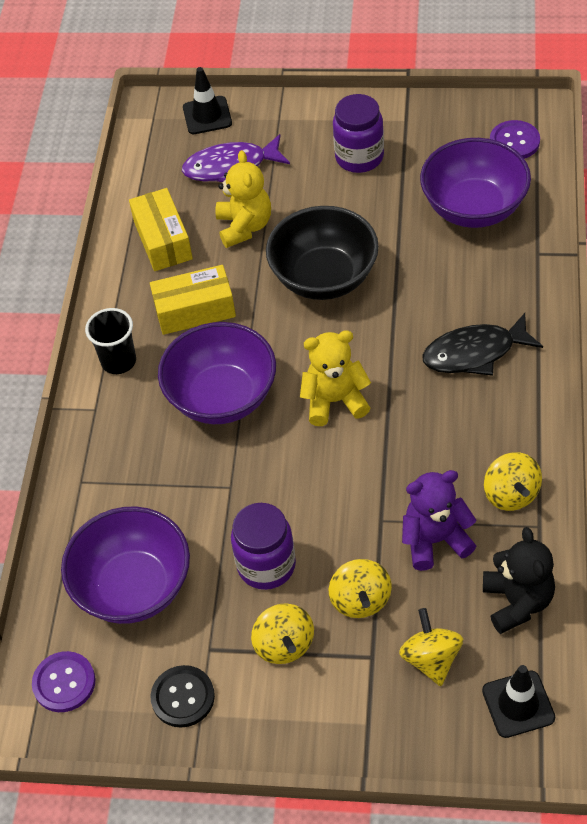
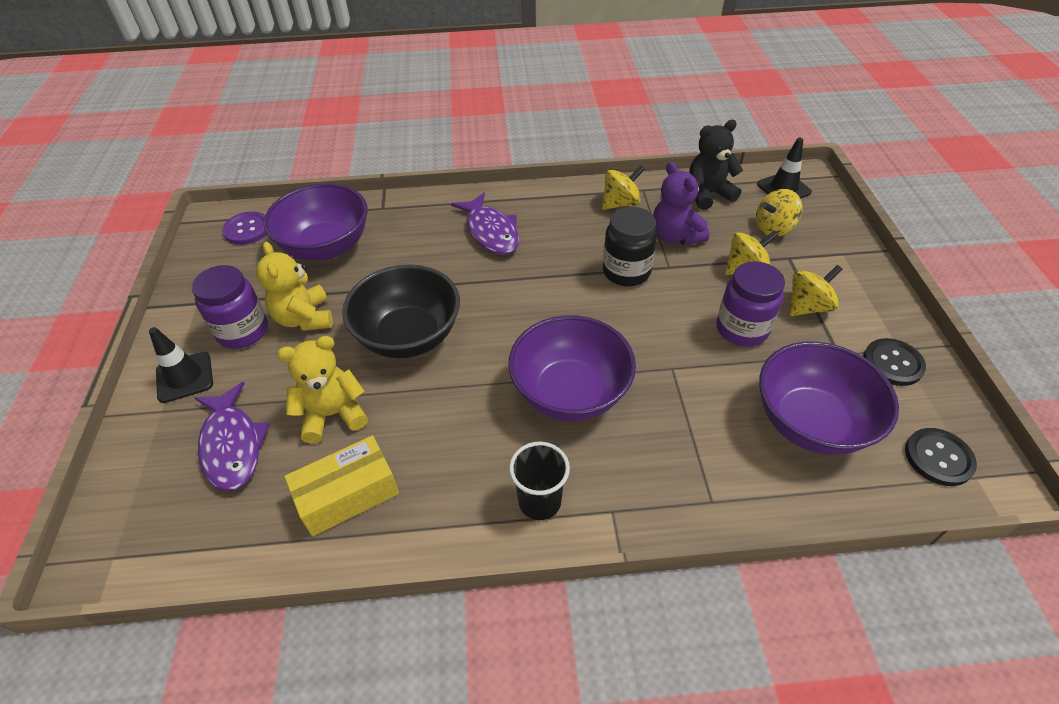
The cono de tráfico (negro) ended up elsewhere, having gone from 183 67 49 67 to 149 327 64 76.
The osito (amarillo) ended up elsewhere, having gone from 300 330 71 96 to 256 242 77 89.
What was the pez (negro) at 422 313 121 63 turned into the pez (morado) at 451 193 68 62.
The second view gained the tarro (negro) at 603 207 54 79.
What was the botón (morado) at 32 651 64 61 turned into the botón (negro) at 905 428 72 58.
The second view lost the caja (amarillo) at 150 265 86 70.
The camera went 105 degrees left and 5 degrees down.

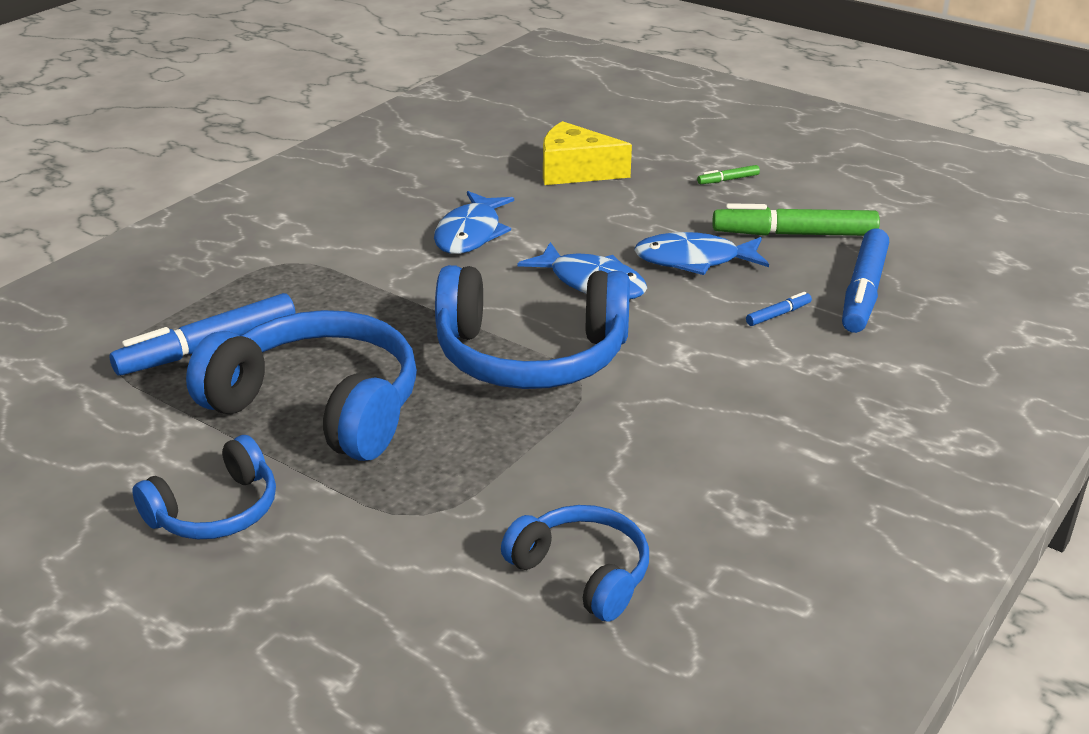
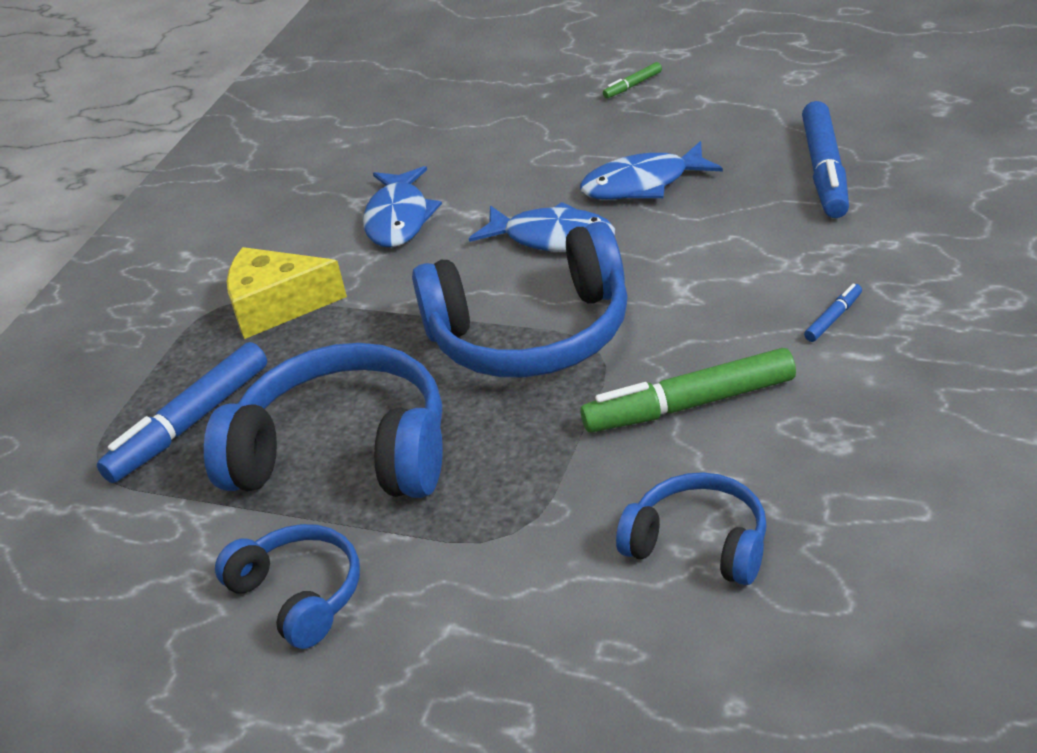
The auriculares (azul) at 132 435 144 104 ended up facing another way, 75 degrees counterclockwise from before.
The queso (amarillo) ended up elsewhere, having gone from 543 121 89 64 to 227 247 120 92.
The rotulador (verde) ended up elsewhere, having gone from 712 203 168 33 to 580 348 216 85.
The rotulador (azul) ended up elsewhere, having gone from 746 292 66 34 to 804 284 58 58.
The camera went 10 degrees left and 5 degrees up.

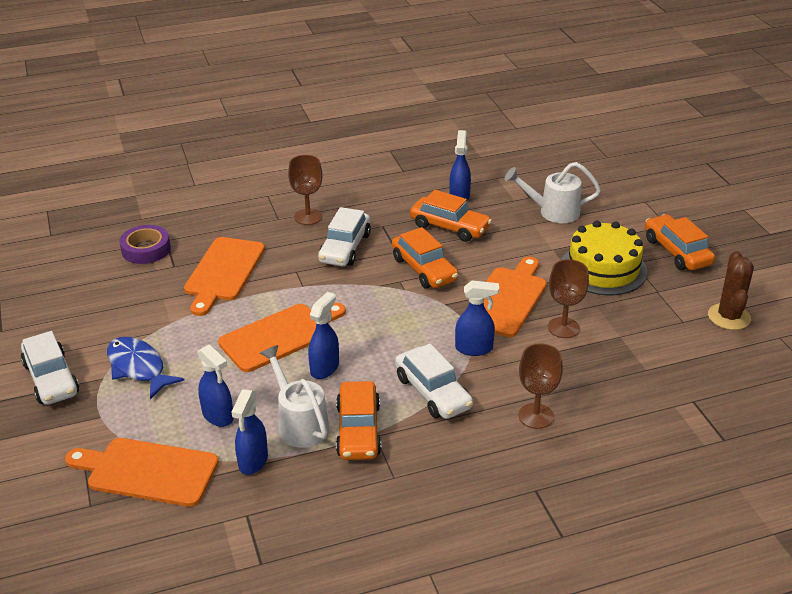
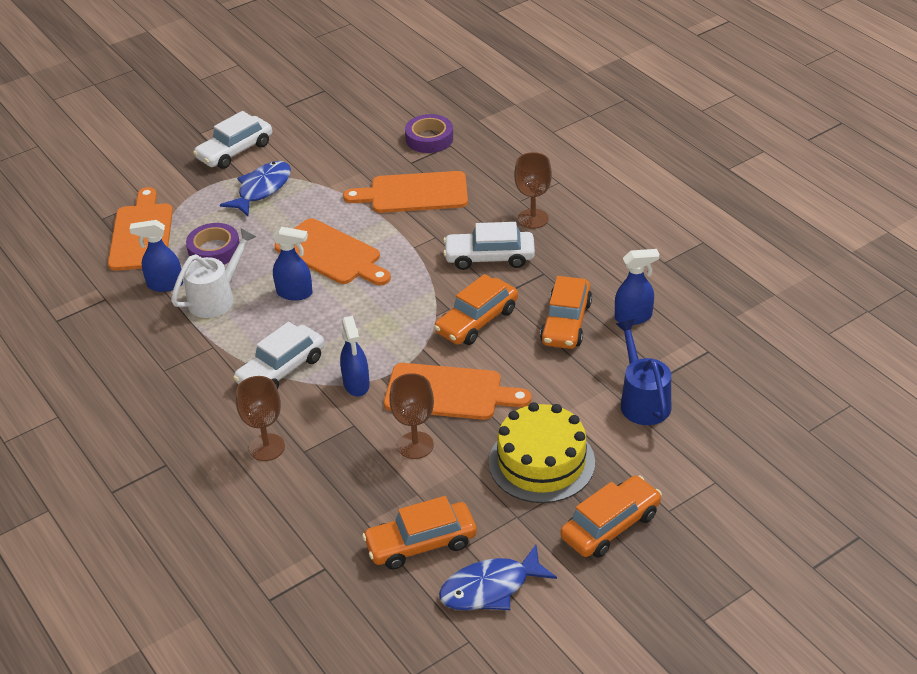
Where the pulverizador (azul) stood at 198 344 36 83, the cinta adhesiva (morado) came to stand at 186 223 54 42.
The coche (naranja) ended up elsewhere, having gone from 336 381 46 79 to 362 496 115 74.
Where the cactus (marrón) stood at 708 251 46 79, the pez (azul) came to stand at 439 545 118 65.
What was the regadera (blanco) at 505 162 96 61 turned into the regadera (azul) at 616 319 55 106.
The camera went 75 degrees right and 5 degrees up.

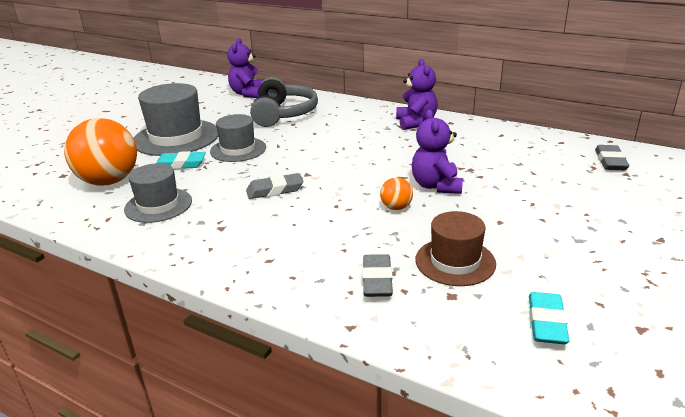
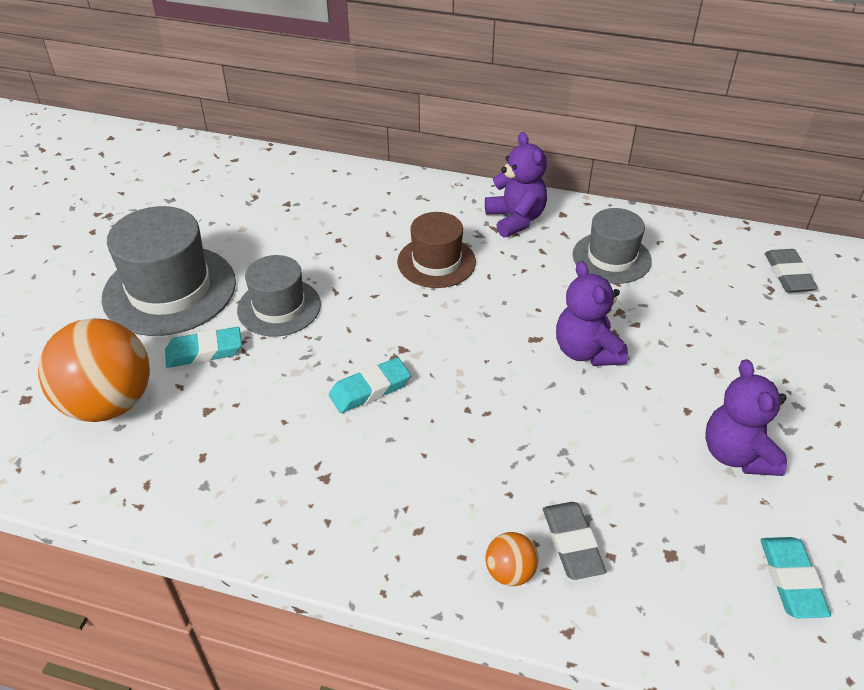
What was the goma de borrar (gris) at 246 173 57 26 turned into the goma de borrar (turquesa) at 329 357 82 56.
The sombrero (marrón) ended up elsewhere, having gone from 415 211 81 75 to 397 212 79 76.
The pelota (naranja) ended up elsewhere, having gone from 380 177 33 33 to 485 532 54 54.
The sombrero (gris) ended up elsewhere, having gone from 124 163 68 60 to 573 208 79 76.
The osito (morado) ended up elsewhere, having gone from 227 38 37 60 to 705 359 82 117.
The second view lost the auriculares (gris) at 250 77 68 50.
The camera went 15 degrees left and 15 degrees up.

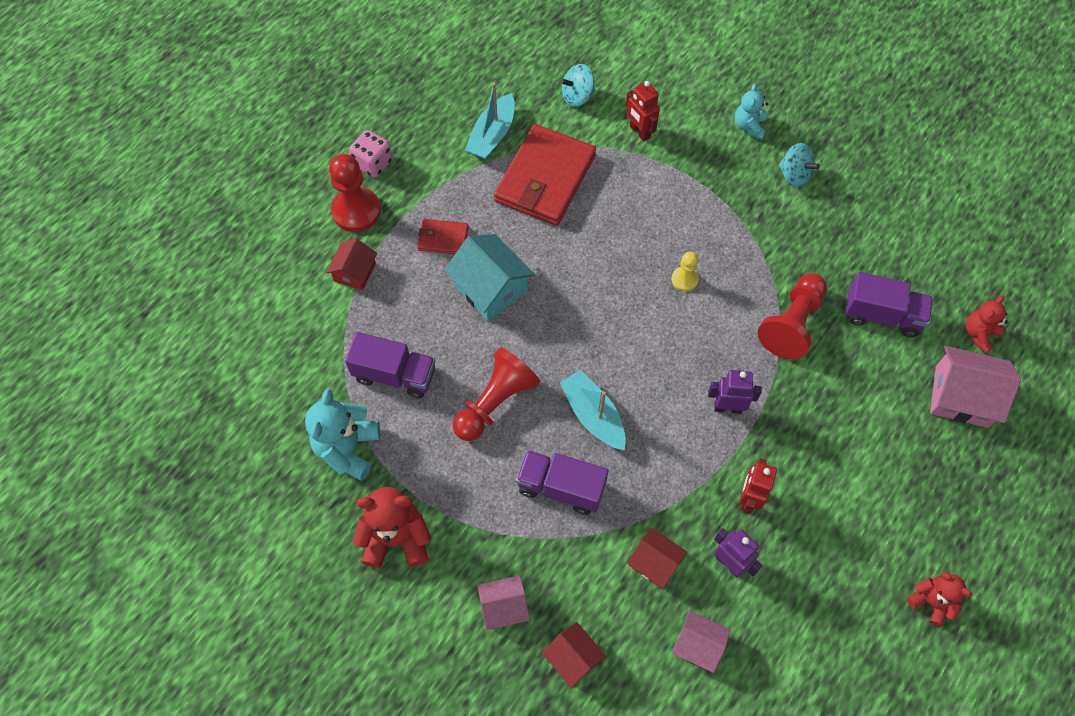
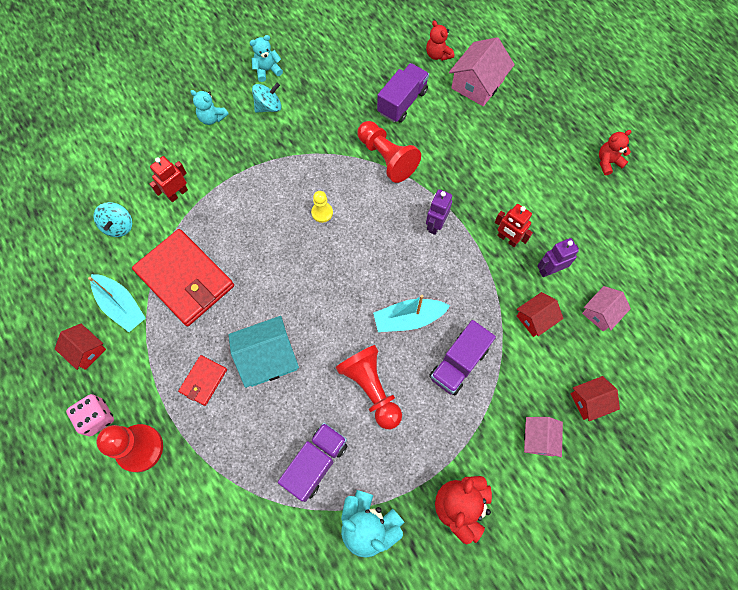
The casa (rojo) ended up elsewhere, having gone from 326 238 51 52 to 55 324 51 46.
The robot (rojo) at 626 81 34 61 ended up facing another way, 150 degrees clockwise from before.
The second view gained the osito (turquesa) at 250 35 33 47.
The camera went 70 degrees left and 5 degrees up.

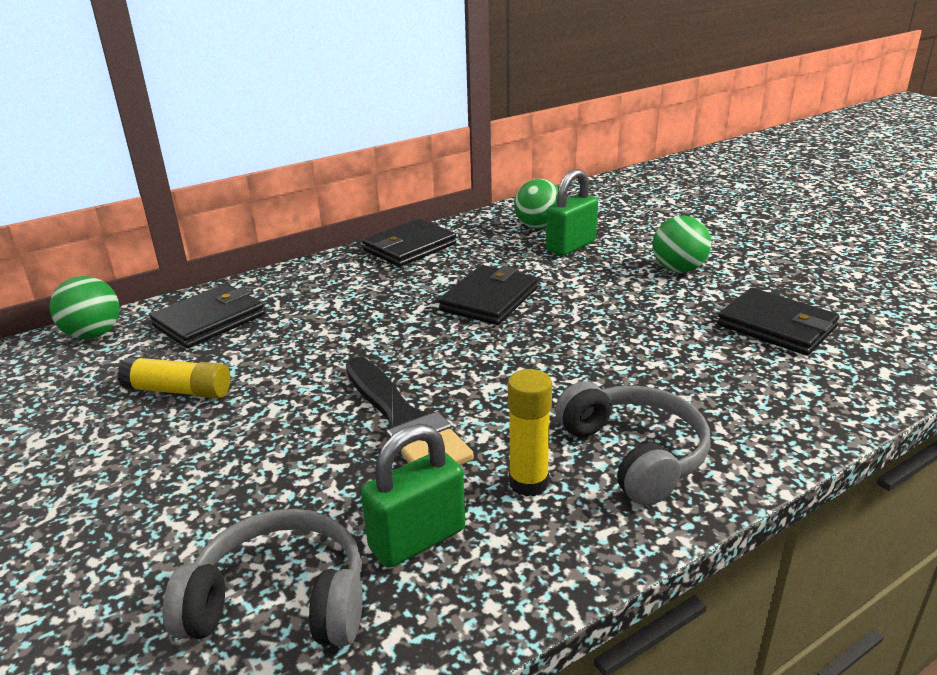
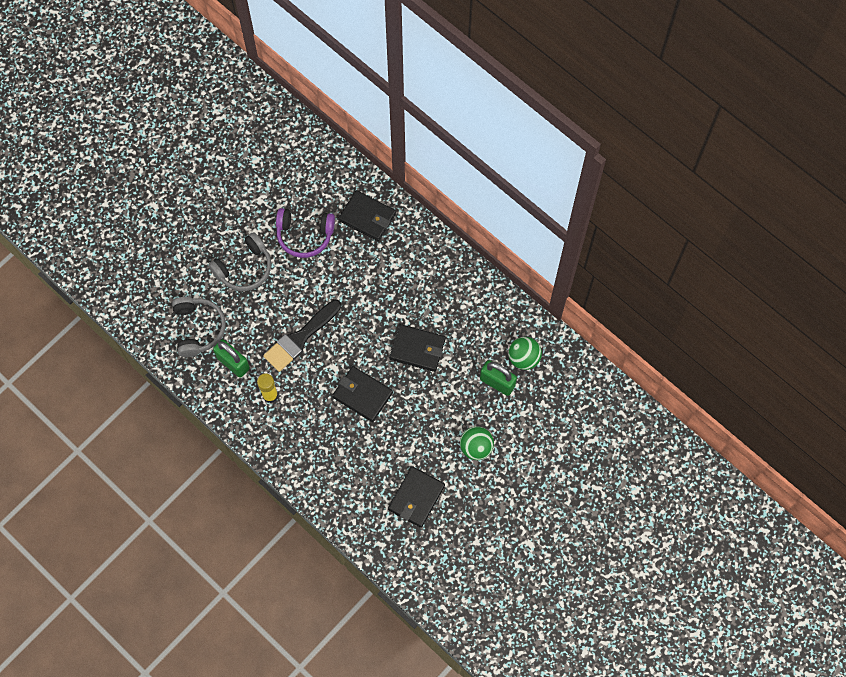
The auriculares (gris) ended up elsewhere, having gone from 555 381 156 125 to 208 232 63 59.
Where the barra de pegamento (amarillo) stood at 117 356 113 43, the auriculares (morado) came to stand at 276 208 59 50.
The cartera (negro) ended up elsewhere, having gone from 362 219 94 48 to 332 366 61 56.
The second view lost the pelota (verde) at 50 276 69 63.
The camera went 75 degrees right and 40 degrees up.

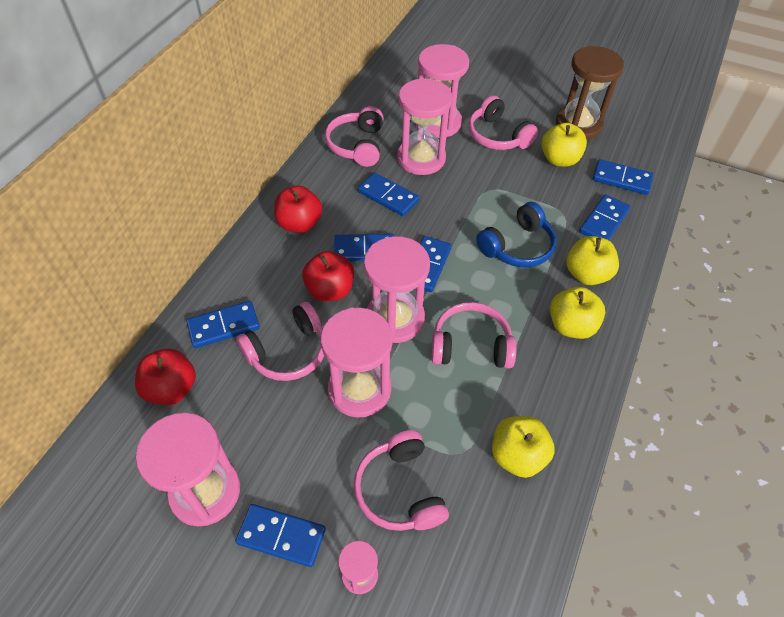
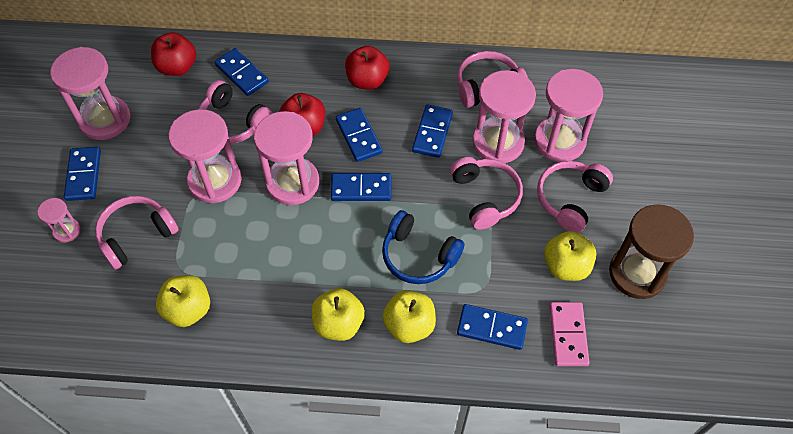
The auriculares (rosa) ended up elsewhere, having gone from 431 302 86 67 to 450 157 73 73.
What was the ficha de dominó (azul) at 593 159 61 36 turned into the ficha de dominó (rosa) at 549 302 41 64.
The camera went 70 degrees right and 5 degrees up.

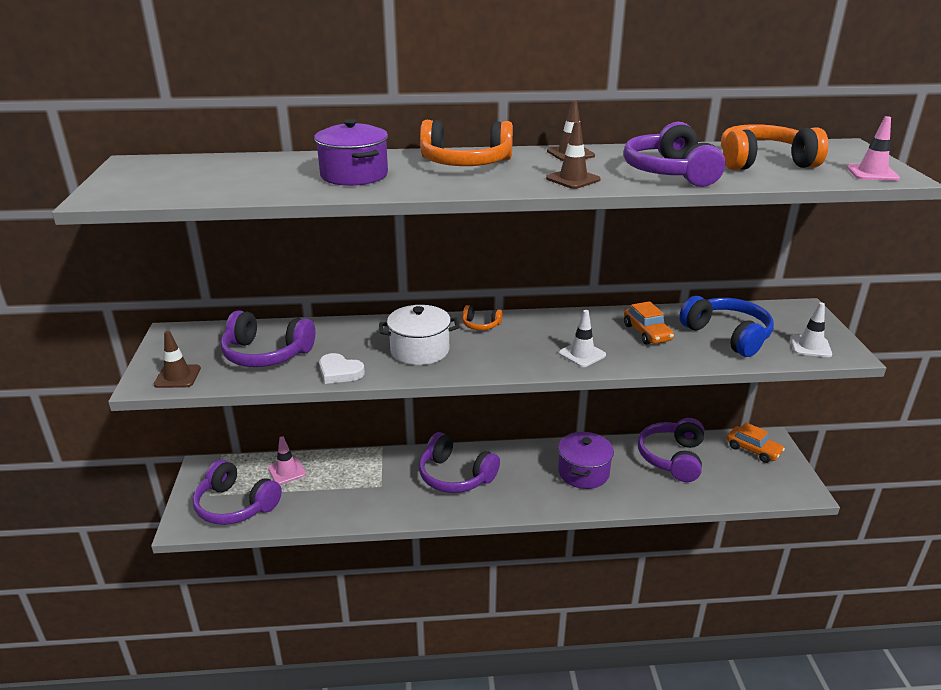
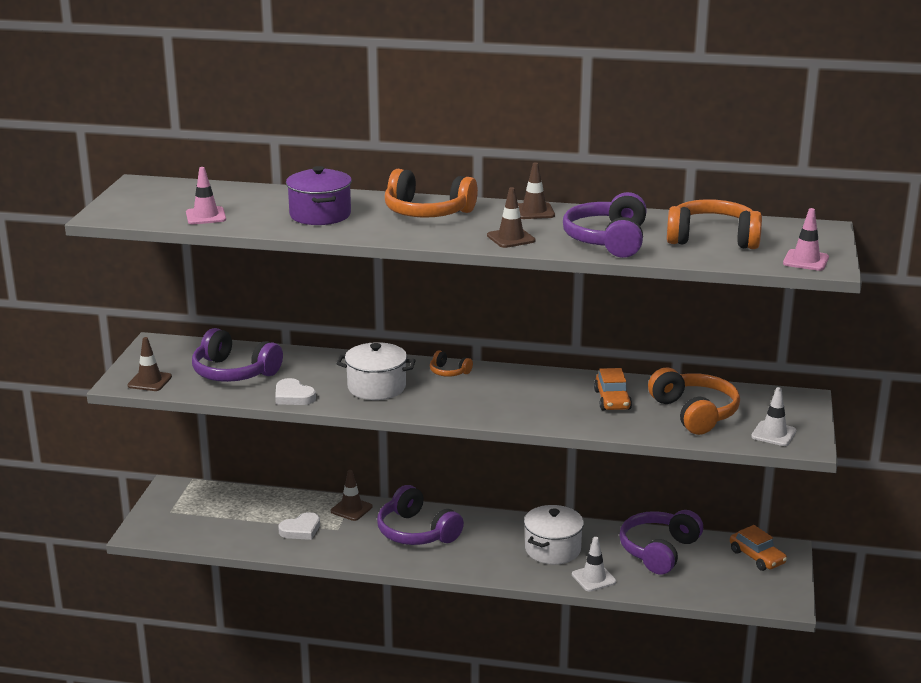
The cono de tráfico (rosa) ended up elsewhere, having gone from 268 436 38 49 to 186 167 40 57.
The second view gained the corazón (blanco) at 278 512 42 28.
The second view gained the cono de tráfico (marrón) at 331 470 41 51.
What was the olla (morado) at 558 431 56 58 turned into the olla (blanco) at 524 505 60 60.
The cono de tráfico (blanco) ended up elsewhere, having gone from 559 310 47 57 to 572 537 44 55.
What was the auriculares (azul) at 679 296 95 61 turned into the auriculares (naranja) at 648 368 92 67.
The second view lost the auriculares (morado) at 193 460 89 65.
The camera went 15 degrees right and 5 degrees down.

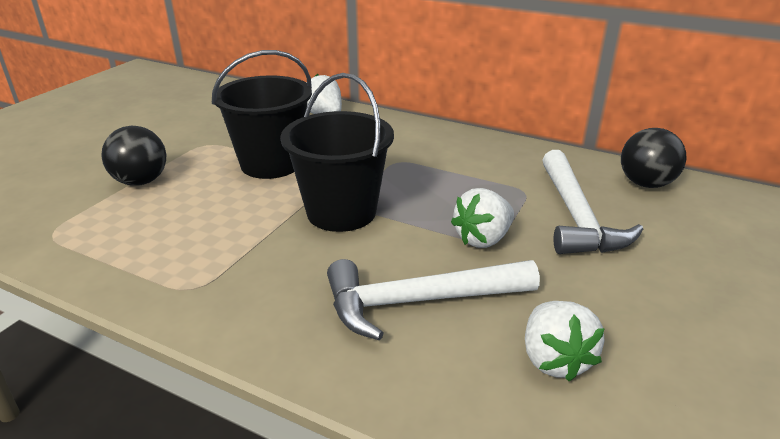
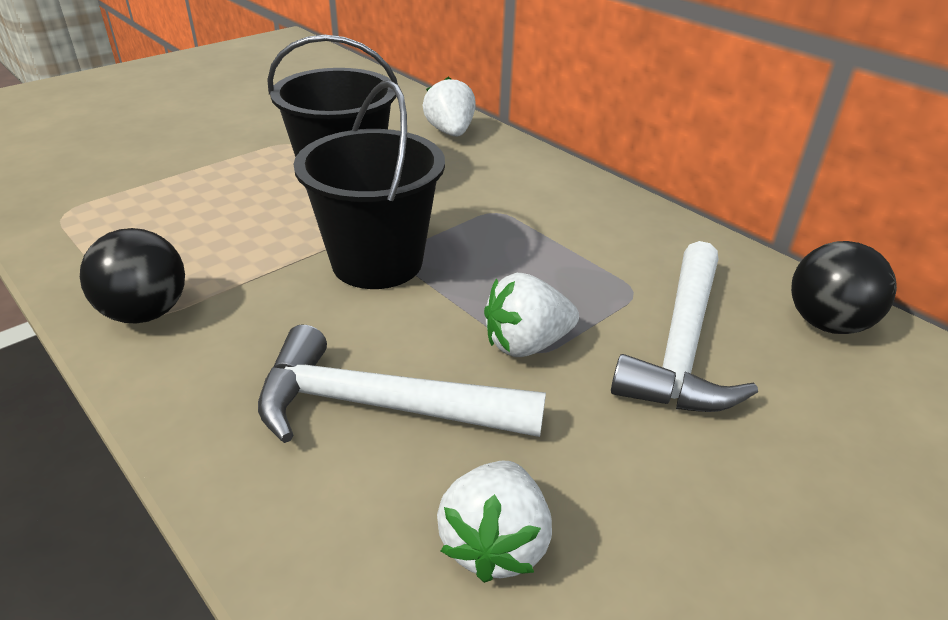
The pelota (negro) ended up elsewhere, having gone from 102 126 64 60 to 80 228 105 96.
The camera went 20 degrees right and 5 degrees up.

